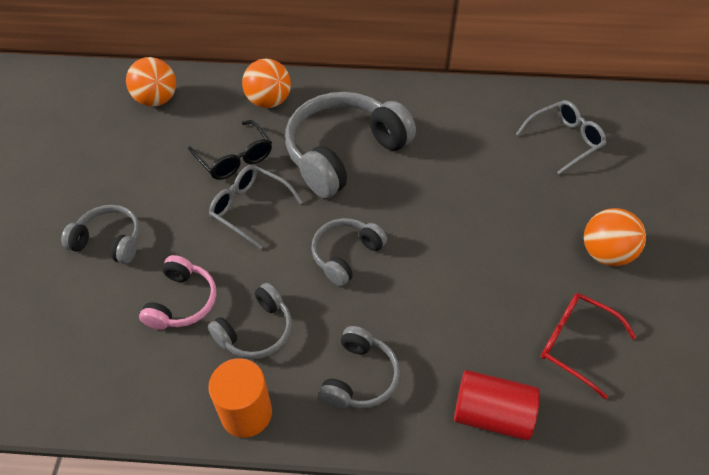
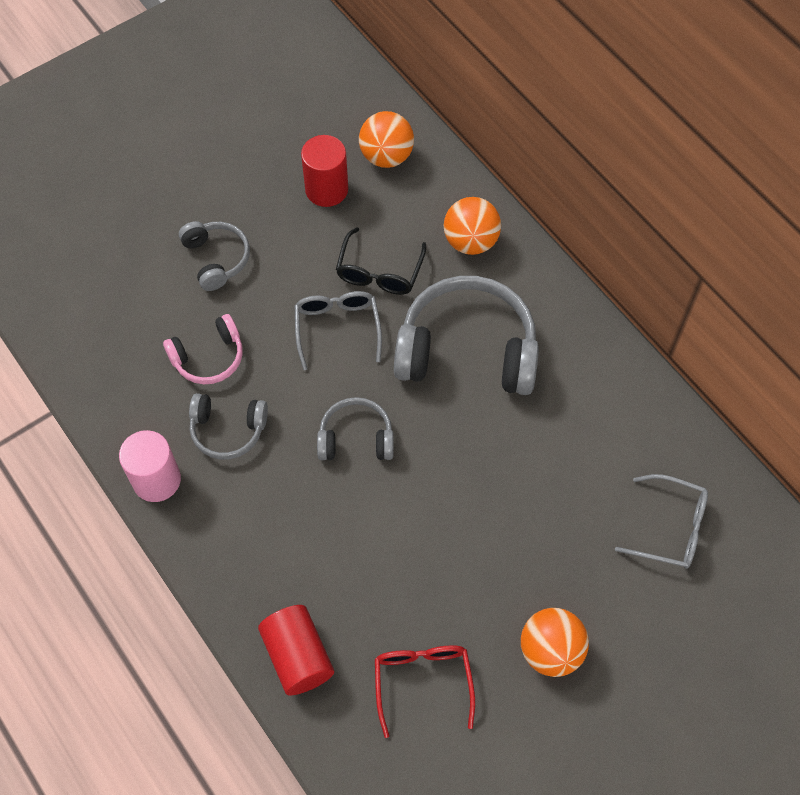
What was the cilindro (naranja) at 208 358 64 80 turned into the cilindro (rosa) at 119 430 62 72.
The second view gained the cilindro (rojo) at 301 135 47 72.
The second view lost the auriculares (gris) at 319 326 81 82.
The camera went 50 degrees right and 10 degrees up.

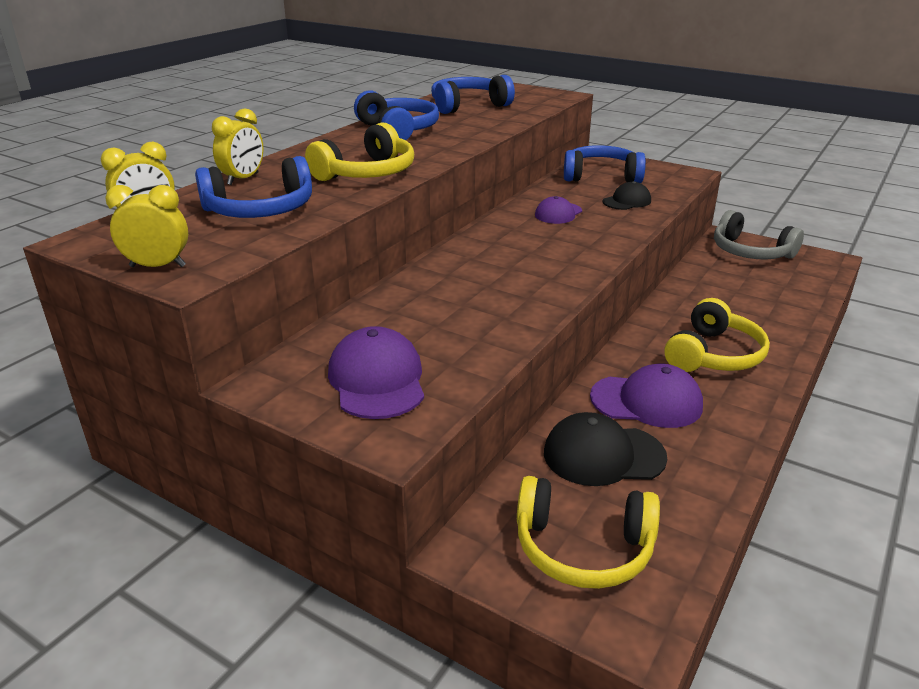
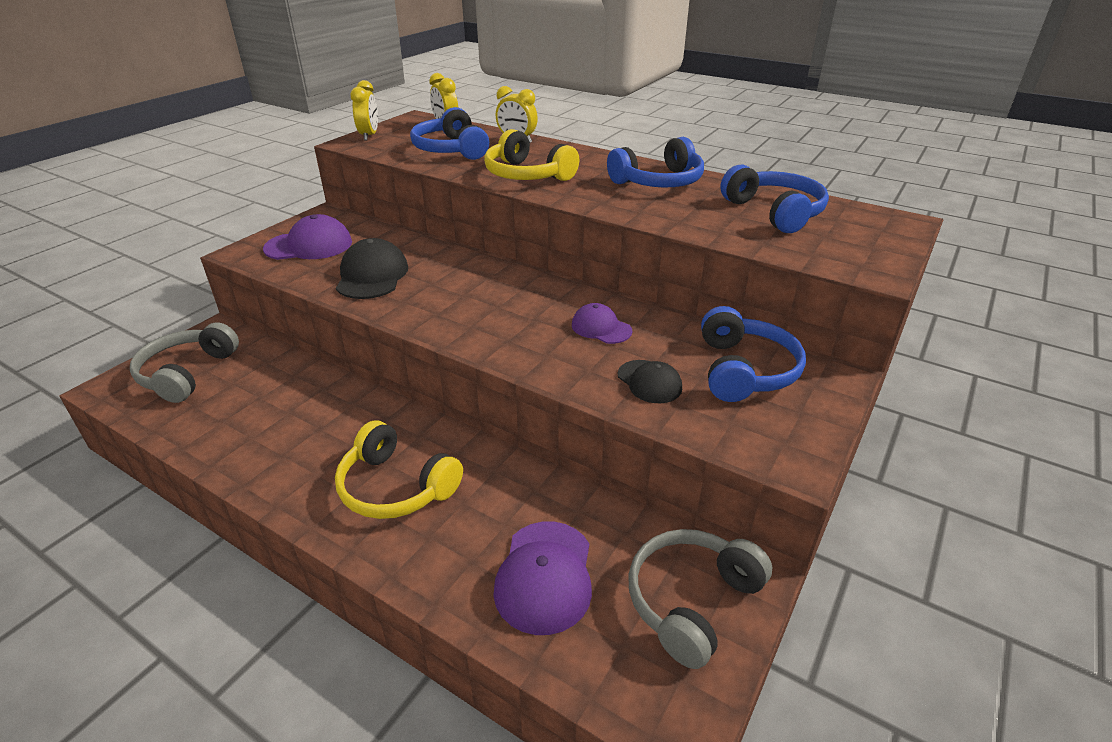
What was the auriculares (amarillo) at 517 476 143 113 turned into the auriculares (gris) at 130 323 109 80.
The gorra (negro) ended up elsewhere, having gone from 544 412 123 74 to 336 238 72 61.
The gorra (morado) ended up elsewhere, having gone from 590 364 113 64 to 493 521 99 114.
The camera went 90 degrees right and 5 degrees up.

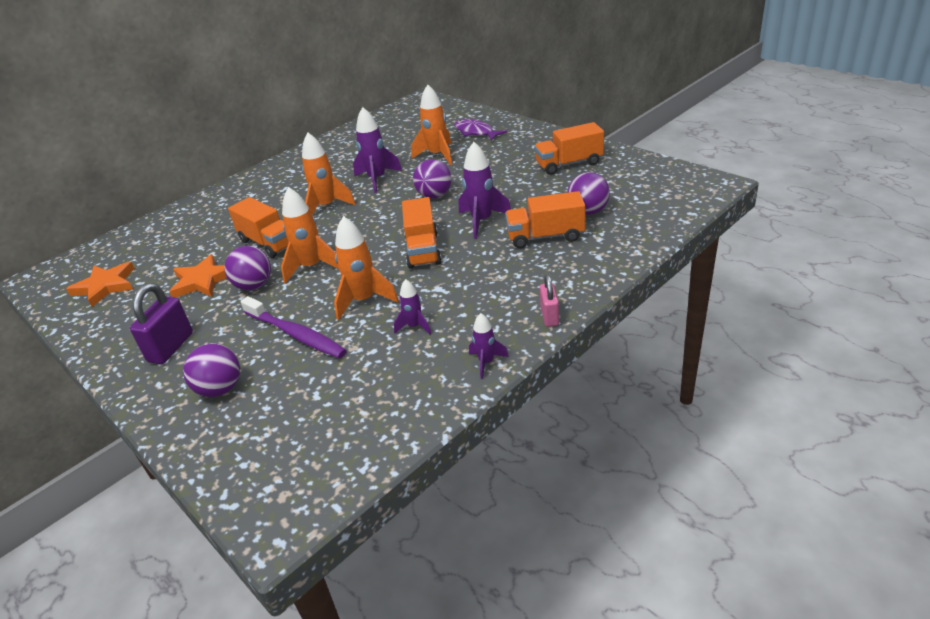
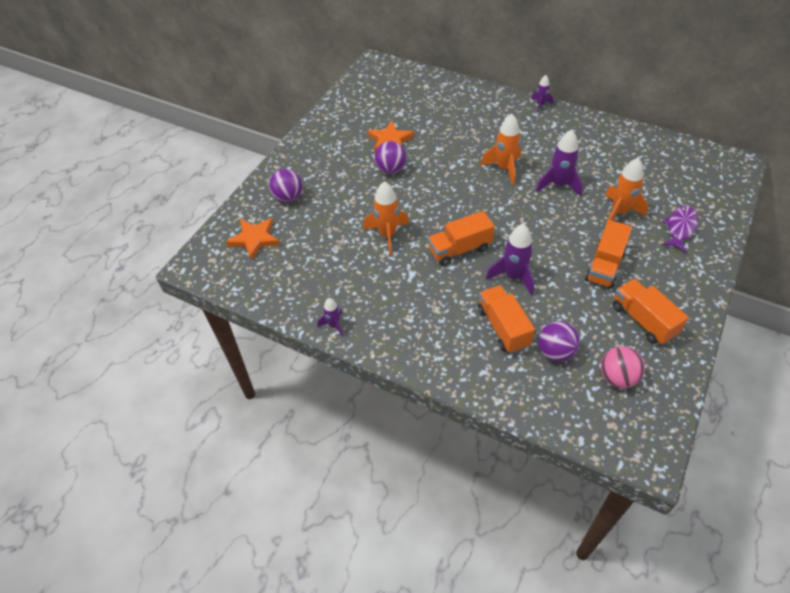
The estrella (naranja) ended up elsewhere, having gone from 66 262 69 45 to 226 218 54 43.
The cohete (morado) ended up elsewhere, having gone from 394 279 37 56 to 531 75 22 38.
The camión (naranja) ended up elsewhere, having gone from 228 197 61 61 to 585 220 47 69.
The second view gained the pelota (rosa) at 601 346 44 42.
The second view lost the candado (morado) at 130 283 63 81.
The second view lost the cepillo de dientes (morado) at 240 296 107 62.
The second view lost the cohete (naranja) at 281 187 58 97.
The second view lost the pelota (morado) at 413 159 39 39.
The second view lost the candado (rosa) at 540 275 19 52.
The camera went 70 degrees right and 15 degrees up.

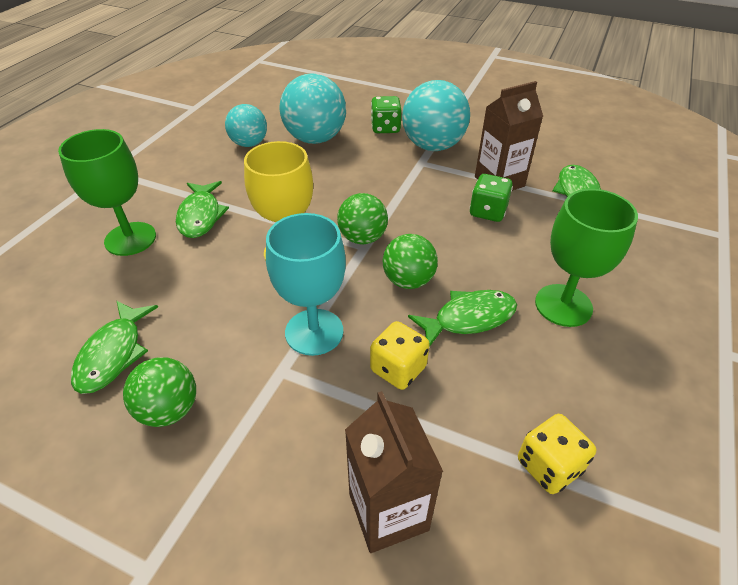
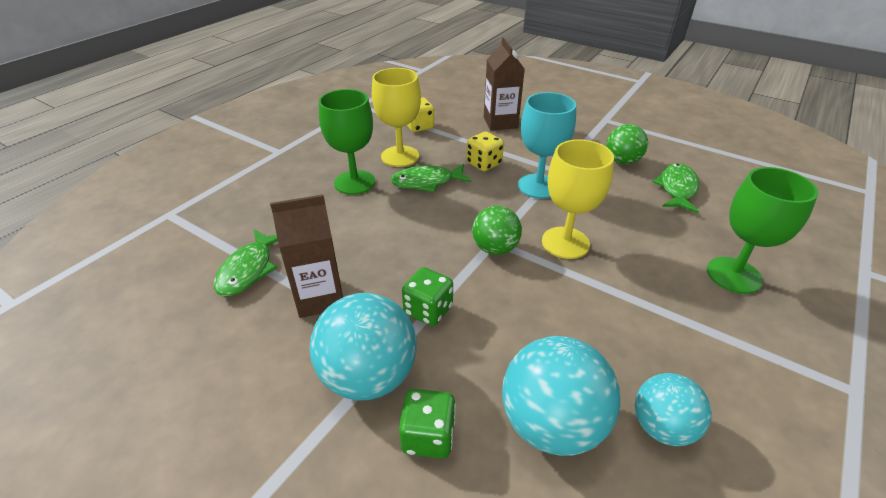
The second view gained the copa (amarillo) at 372 68 49 99.
The dado (verde) ended up elsewhere, having gone from 470 174 43 48 to 402 267 51 59.
The second view lost the pez (verde) at 176 181 53 57.
The second view lost the pelota (verde) at 383 234 55 55.
The camera went 170 degrees left and 5 degrees down.

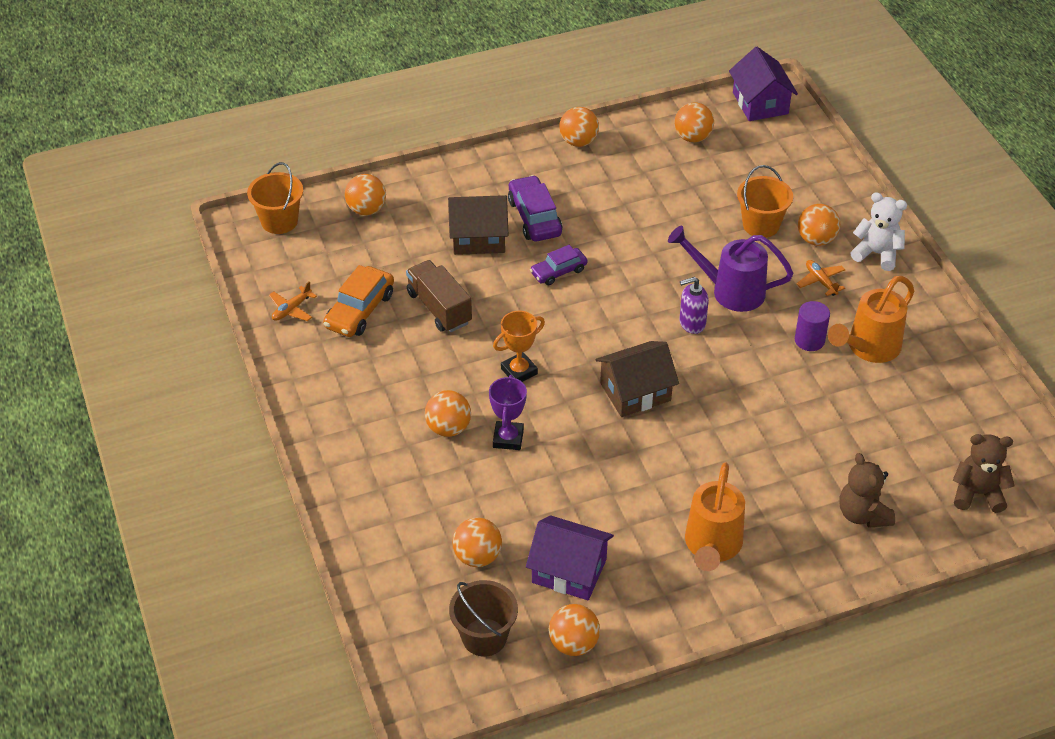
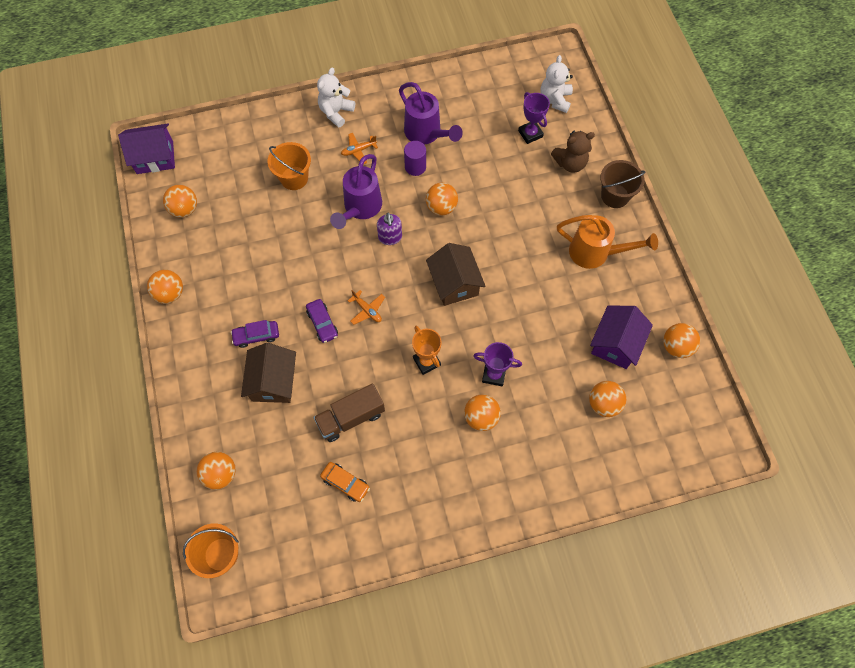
The size of the coche (morado) at 508 175 54 67 changed by a factor of 0.65.
The size of the coche (naranja) at 323 265 71 72 changed by a factor of 0.65.
The avión (naranja) ended up elsewhere, having gone from 269 281 48 40 to 348 290 37 35.
What was the regadera (naranja) at 828 276 86 87 turned into the regadera (morado) at 399 82 64 63.
The pelota (naranja) ended up elsewhere, having gone from 798 204 42 42 to 426 183 32 32.
The second view gained the trofeo (morado) at 518 92 32 52.
What was the osito (marrón) at 952 434 63 79 turned into the osito (blanco) at 541 55 32 58.
The balde (marrón) ended up elsewhere, having gone from 449 580 69 77 to 600 160 45 48.
The camera went 85 degrees left and 20 degrees up.

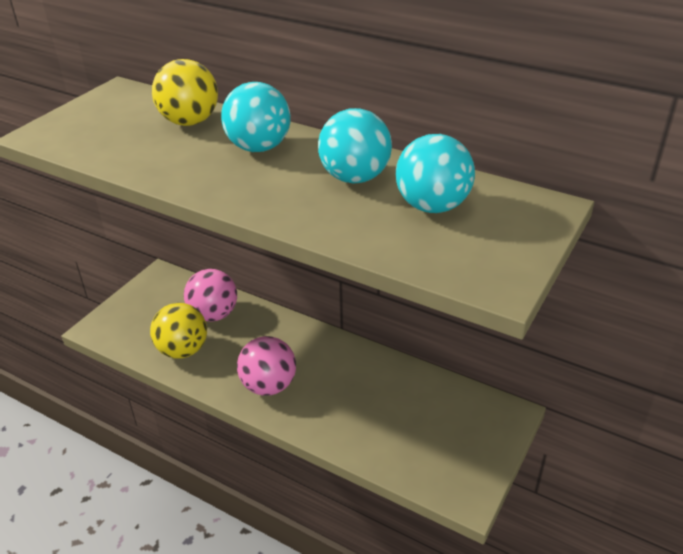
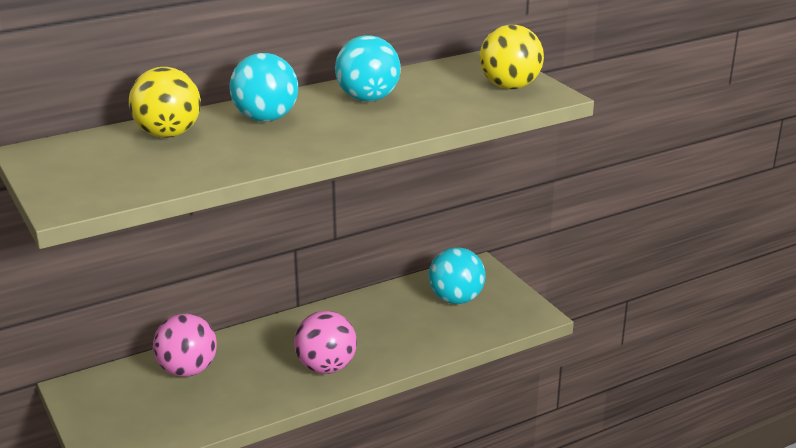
The pelota (turquesa) ended up elsewhere, having gone from 396 134 79 79 to 428 247 58 57.
The pelota (amarillo) ended up elsewhere, having gone from 150 303 57 56 to 479 25 65 64.
The camera went 60 degrees left and 10 degrees down.

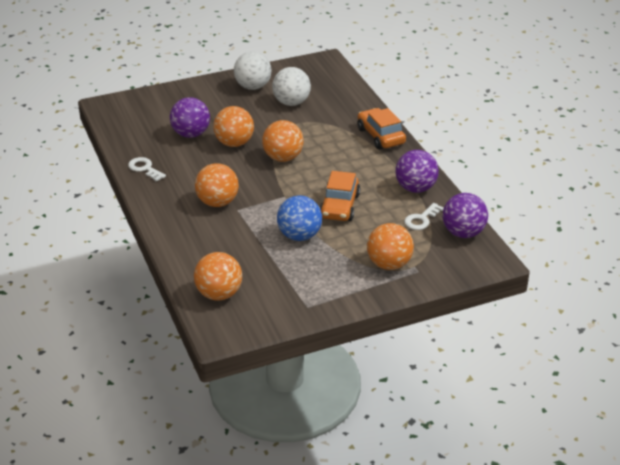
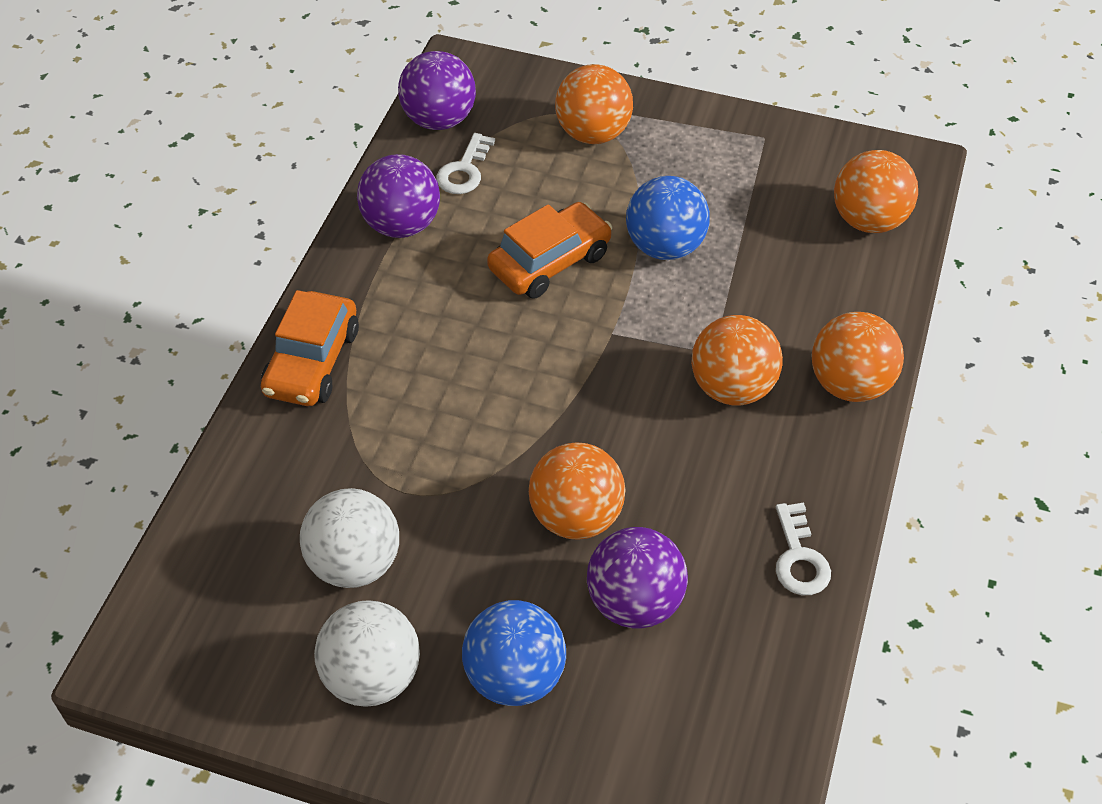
The llave (blanco) at 404 203 40 27 ended up facing another way, 120 degrees clockwise from before.
The second view gained the pelota (azul) at 462 600 104 106.
The pelota (naranja) ended up elsewhere, having gone from 262 120 42 42 to 811 312 93 90.
The camera went 140 degrees left and 15 degrees up.

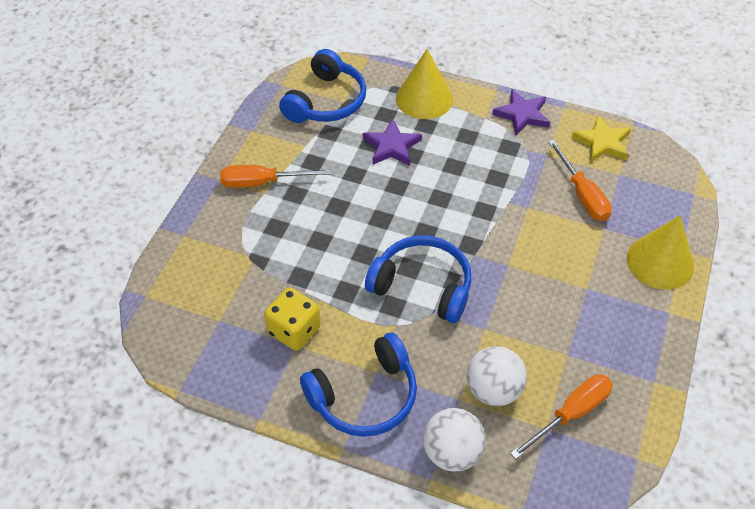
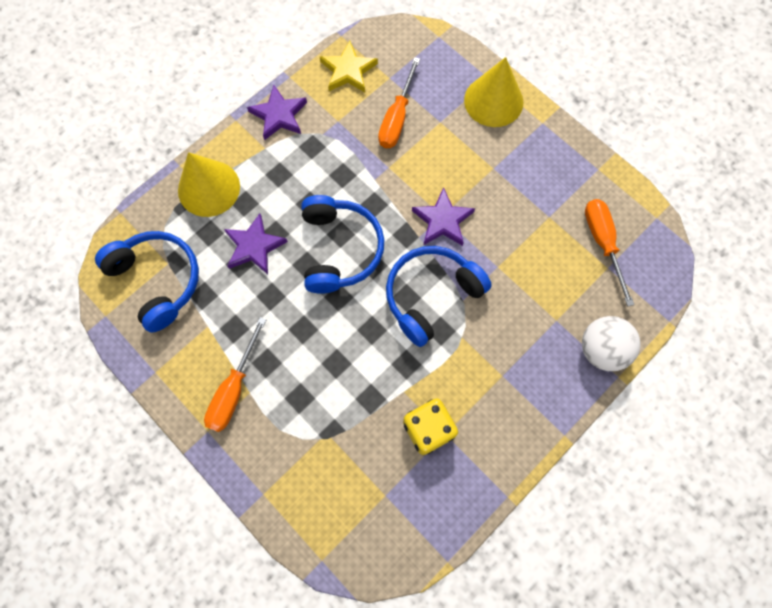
The auriculares (azul) ended up elsewhere, having gone from 300 333 117 104 to 301 195 83 99.
The destornillador (naranja) at 548 140 64 81 ended up facing another way, 105 degrees clockwise from before.
The second view gained the estrella (morado) at 412 187 63 59.
The second view lost the pelota (blanco) at 467 346 60 60.
The camera went 65 degrees left and 20 degrees up.

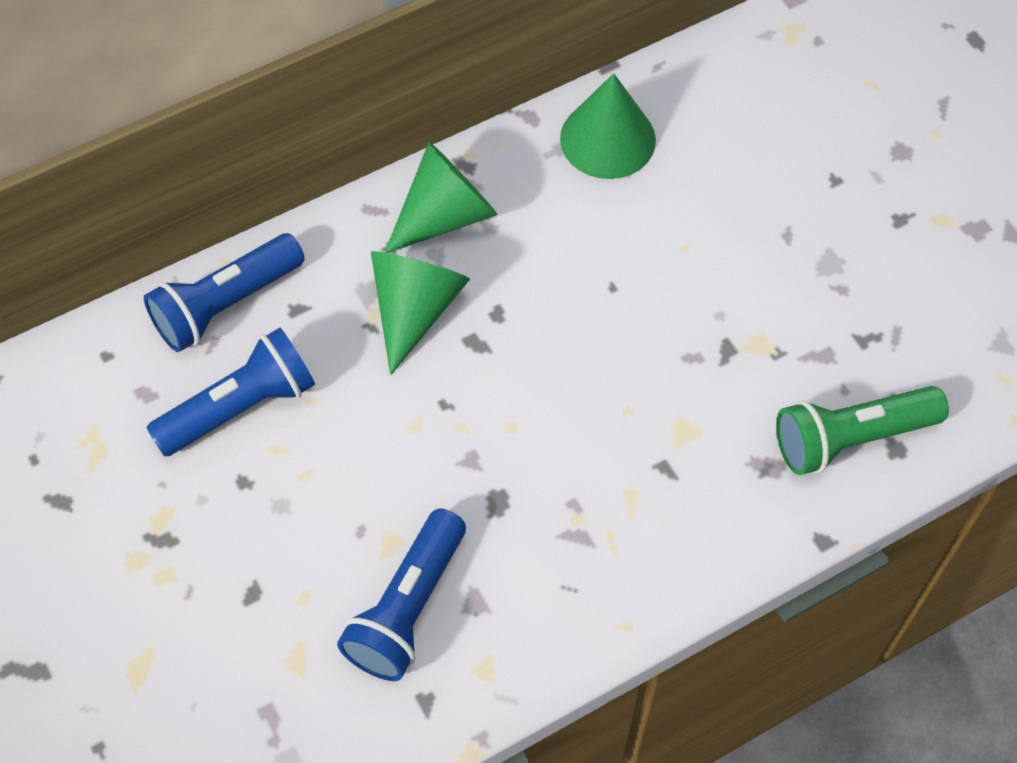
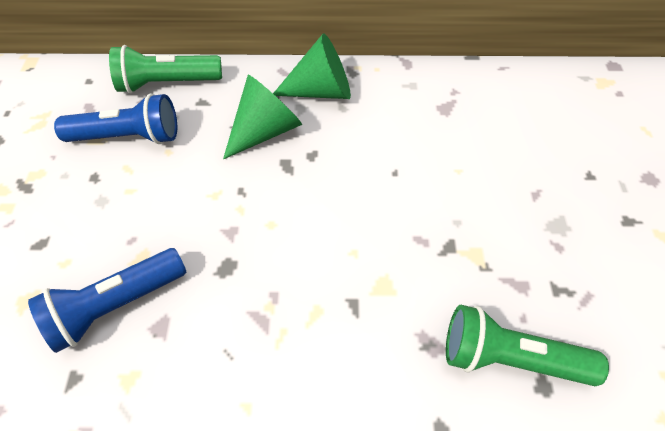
What was the lámpara de mano (azul) at 144 233 161 119 turned into the lámpara de mano (verde) at 109 45 113 48.
The second view lost the cono (verde) at 560 73 96 106.
The camera went 30 degrees right and 5 degrees down.

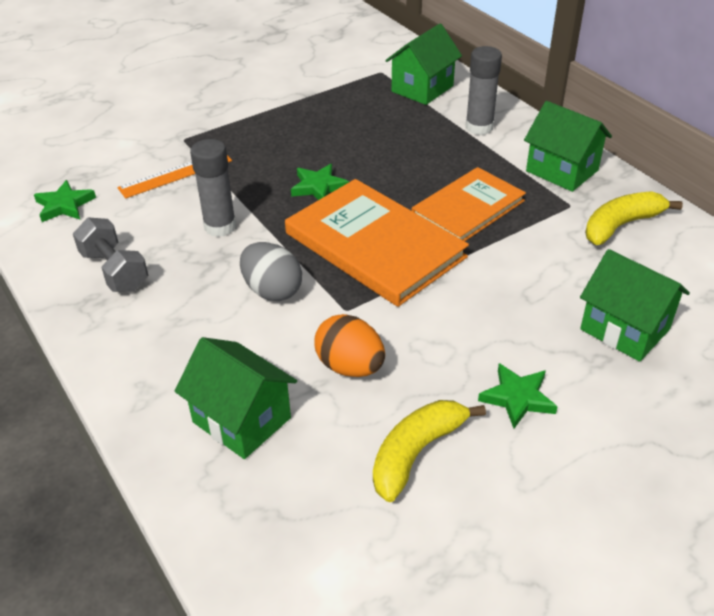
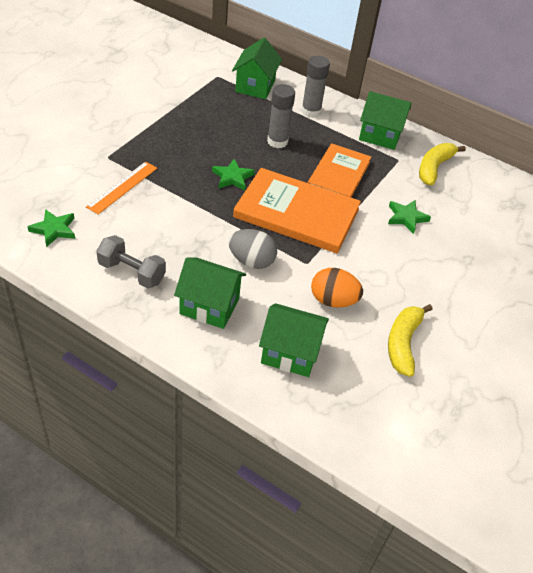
The casa (verde) ended up elsewhere, having gone from 580 249 110 113 to 174 258 72 71.
The barra de pegamento (gris) ended up elsewhere, having gone from 190 139 46 98 to 267 84 28 64.
The estrella (verde) ended up elsewhere, having gone from 478 363 80 65 to 388 200 43 34.
The camera went 30 degrees left and 5 degrees up.

